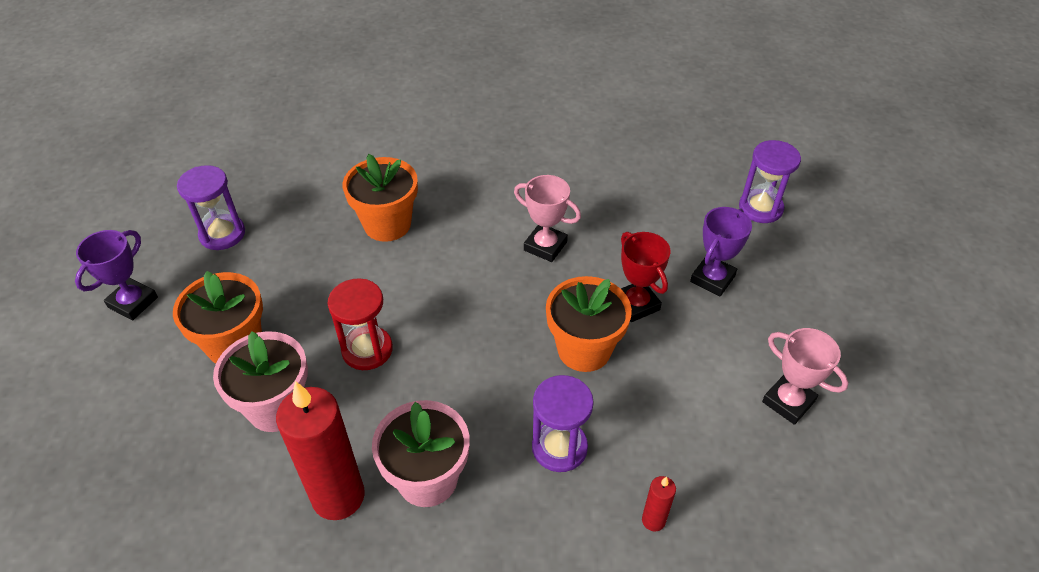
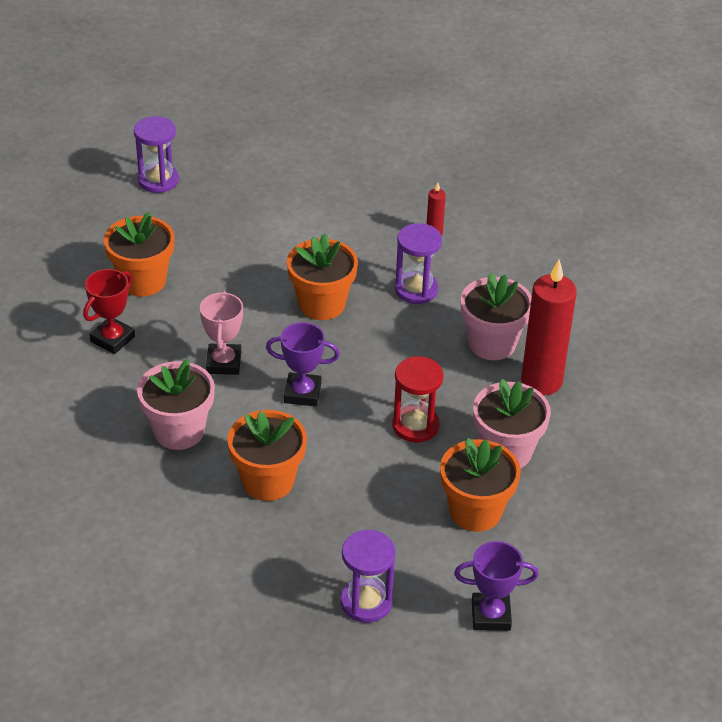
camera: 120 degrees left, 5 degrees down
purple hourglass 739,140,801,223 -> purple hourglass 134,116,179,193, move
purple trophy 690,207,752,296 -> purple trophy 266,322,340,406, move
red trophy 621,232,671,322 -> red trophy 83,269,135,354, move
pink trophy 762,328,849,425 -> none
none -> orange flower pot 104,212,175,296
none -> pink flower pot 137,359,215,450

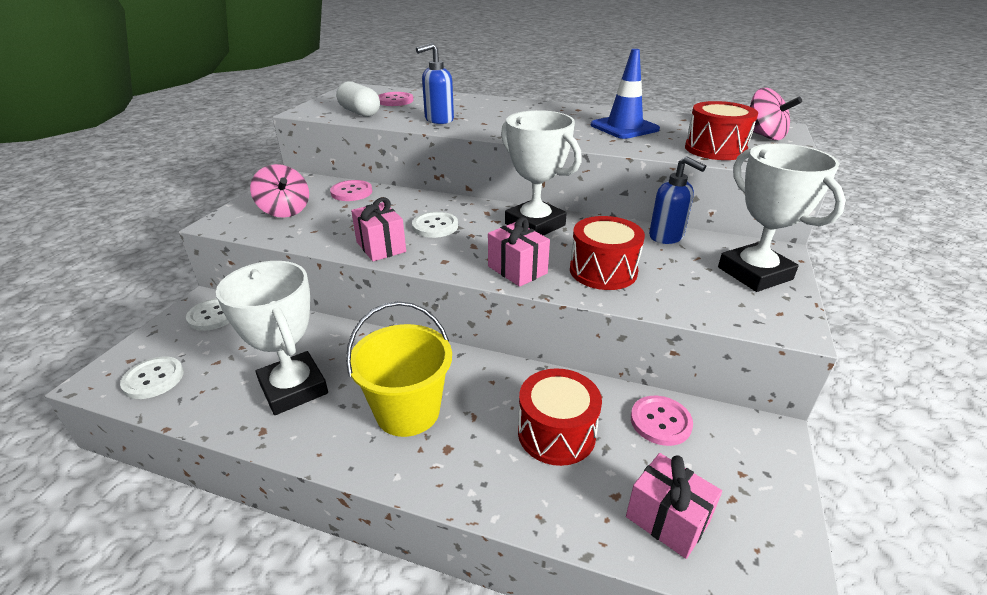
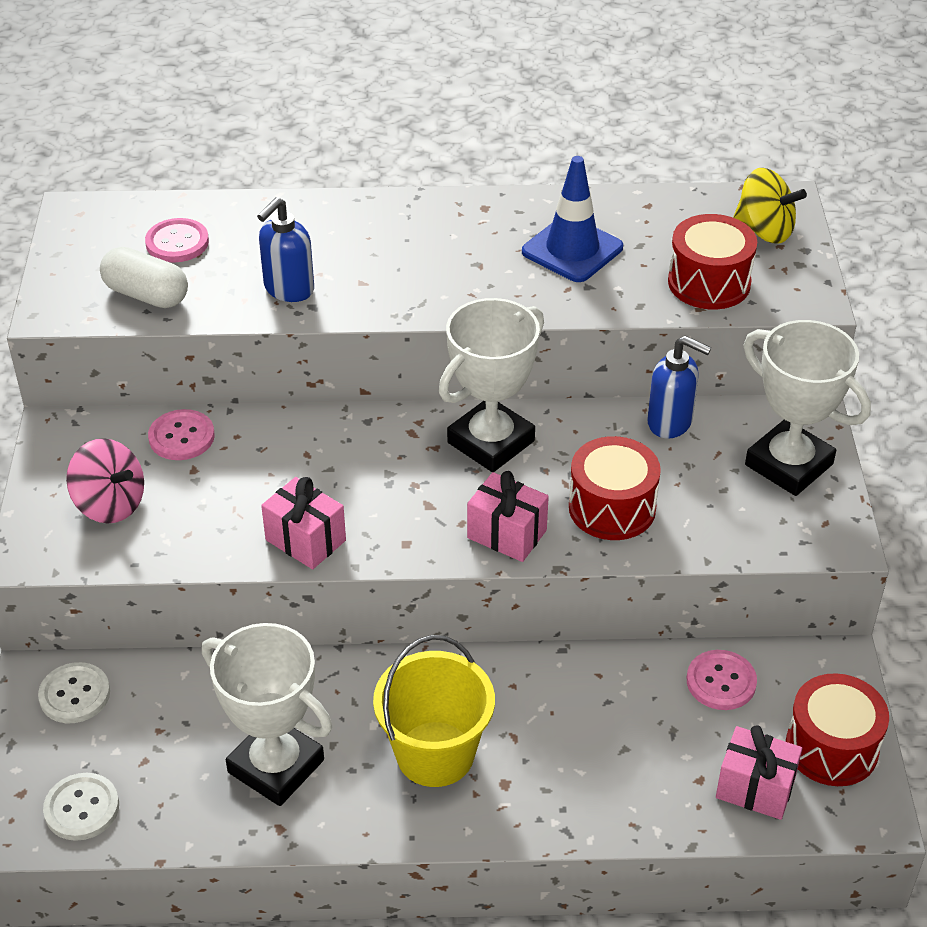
camera: 20 degrees left, 10 degrees up
pink spinning top 750,88,802,140 -> yellow spinning top 733,168,807,244
white trophy 501,110,582,236 -> white trophy 439,298,544,472, 75 degrees counterclockwise
white button 412,212,458,238 -> none
red drum 518,368,602,466 -> red drum 786,673,889,786, move

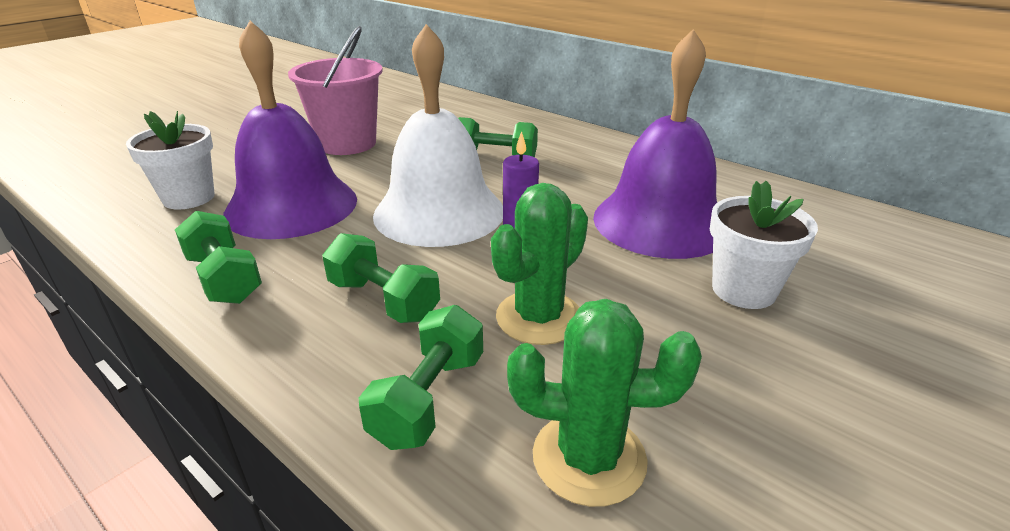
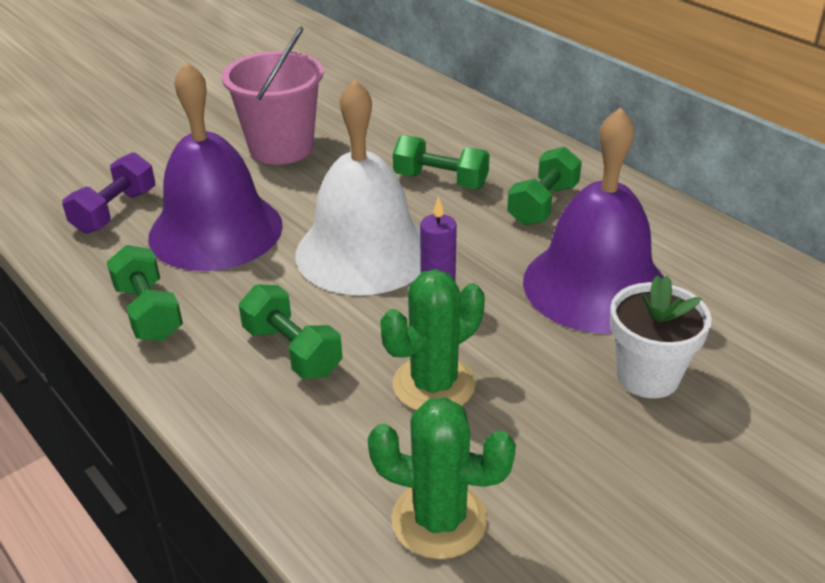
camera: 10 degrees right, 5 degrees up
white flower pot 126,111,215,210 -> purple dumbbell 62,152,155,234
green dumbbell 359,305,483,450 -> green dumbbell 507,146,582,226, move

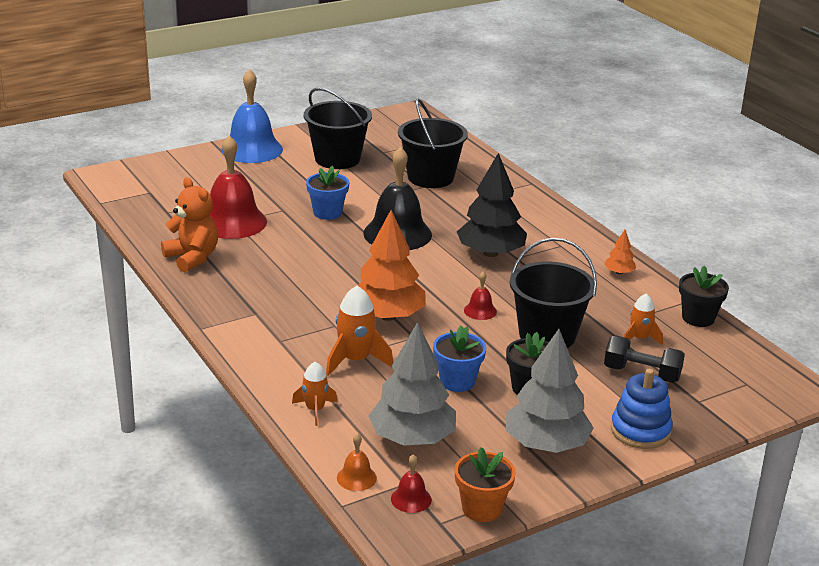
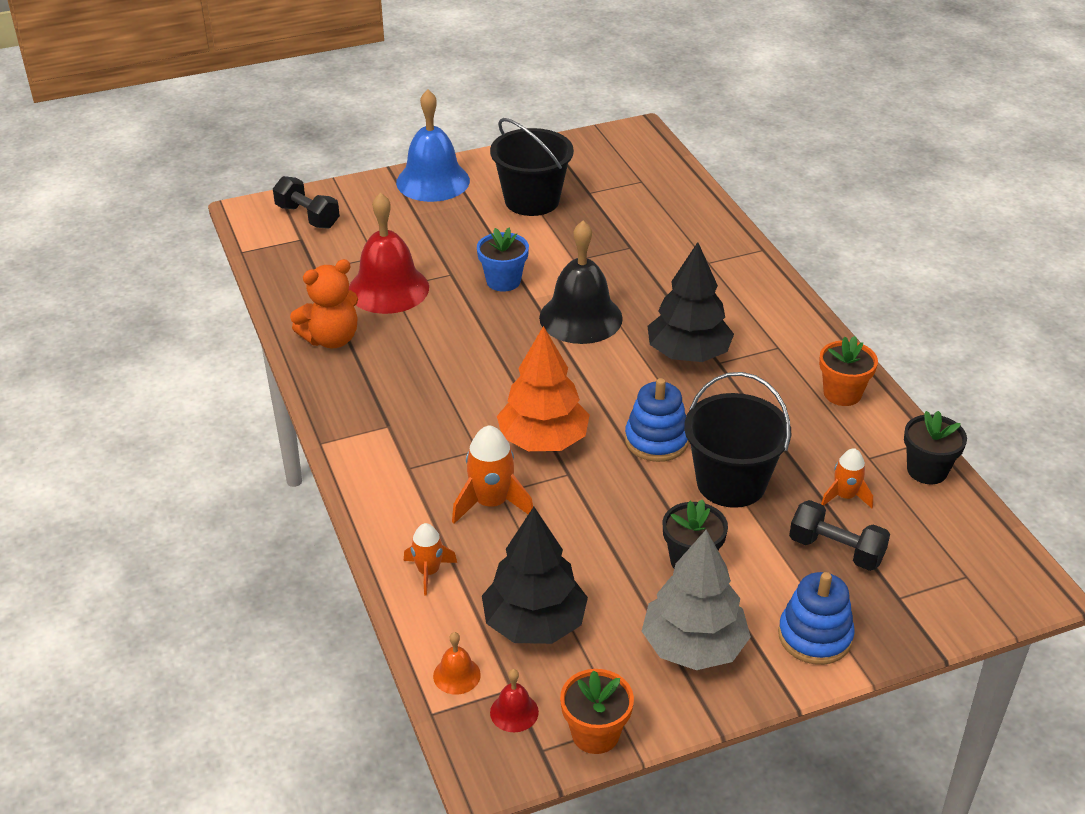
camera: 10 degrees right, 10 degrees up
black bucket 398,98,468,188 -> none
orange teddy bear 161,177,218,272 -> orange teddy bear 290,259,358,348, 90 degrees clockwise
orange tree 604,230,636,275 -> orange flower pot 819,336,878,406
red bell 464,272,497,320 -> blue stacking toy 625,378,689,462
grey tree 369,322,456,445 -> black tree 482,507,588,644
blue flower pot 433,326,486,392 -> none
none -> black dumbbell 273,176,340,229

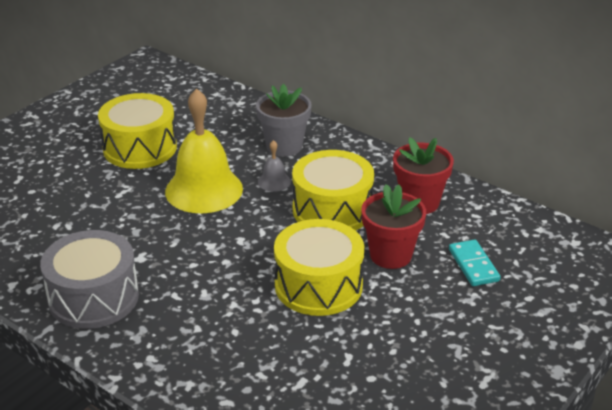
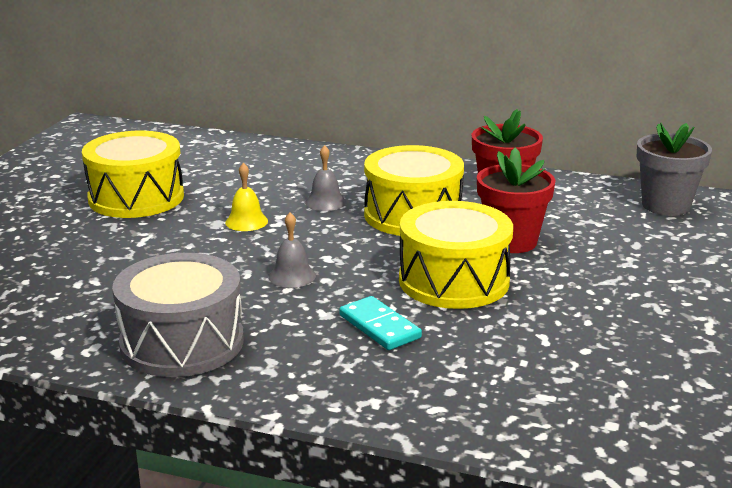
camera: 20 degrees left, 10 degrees down
grey flower pot 256,84,312,156 -> grey flower pot 637,123,712,216, move
yellow bell 165,88,243,213 -> yellow bell 225,163,268,231, x0.43
turquoise domino 449,240,500,286 -> turquoise domino 339,296,422,350, move
none -> grey bell 269,212,316,288

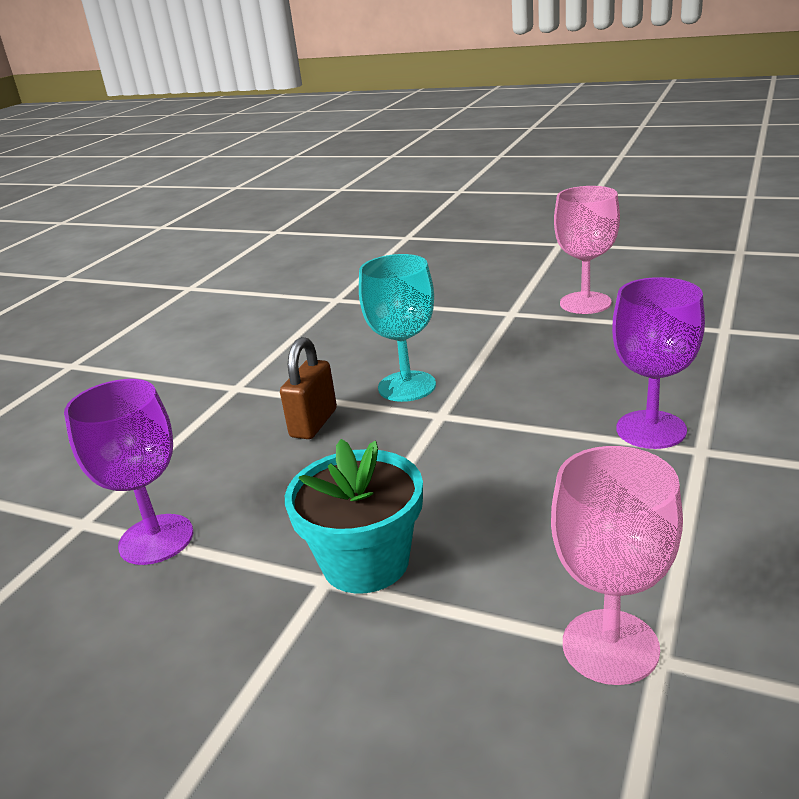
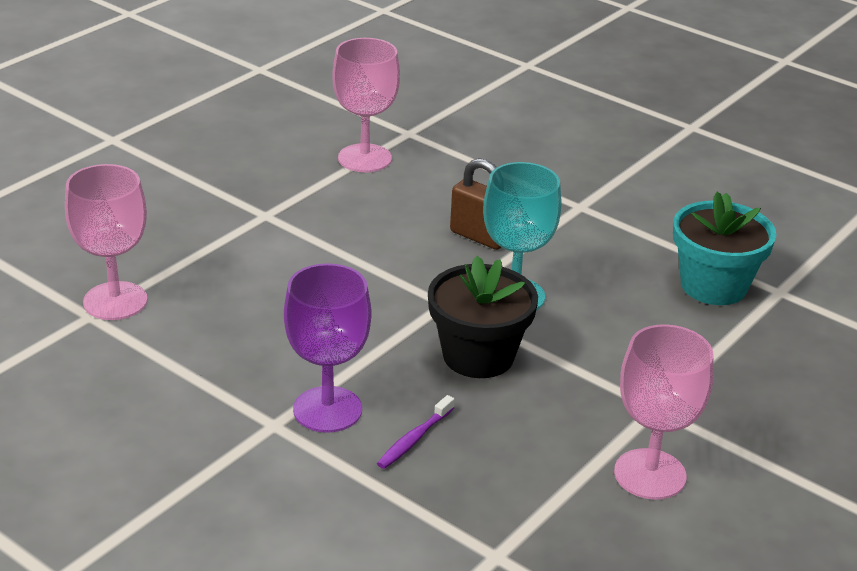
camera: 100 degrees right, 5 degrees up
purple goblet 64,379,193,565 -> pink goblet 332,38,400,172
turquoise flower pot 285,439,423,594 -> turquoise flower pot 673,191,776,305, move
none -> black flower pot 428,256,538,378
none -> purple toothbrush 377,395,455,469

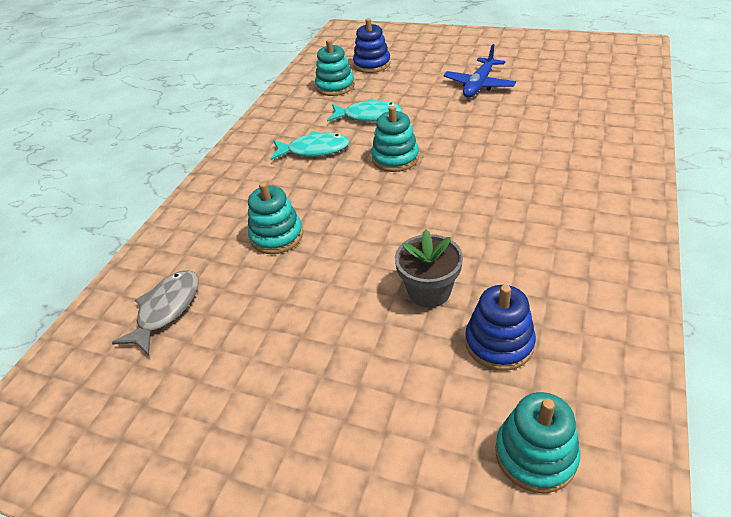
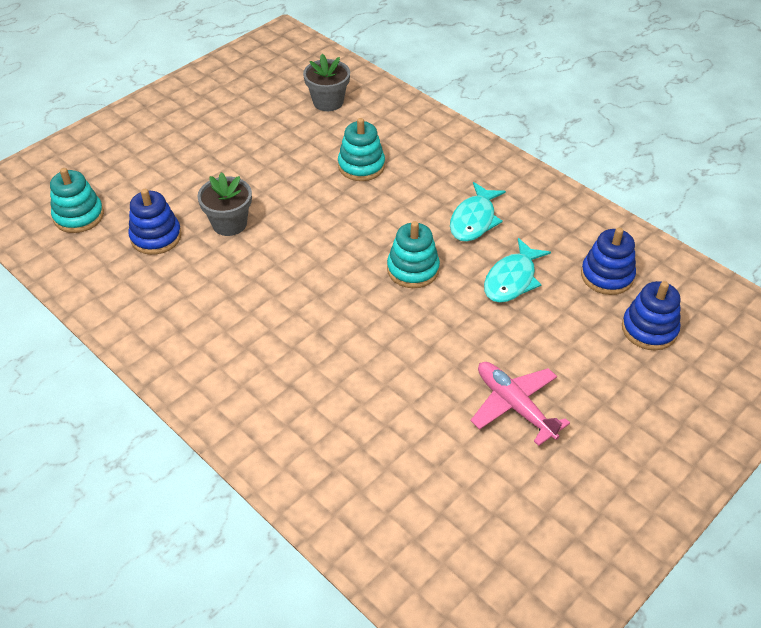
camera: 110 degrees right, 5 degrees up
turquoise stacking toy 315,39,354,96 -> blue stacking toy 581,228,636,295
blue plane 443,44,516,98 -> pink plane 471,362,570,446
grey fish 112,270,199,355 -> grey flower pot 303,54,350,111

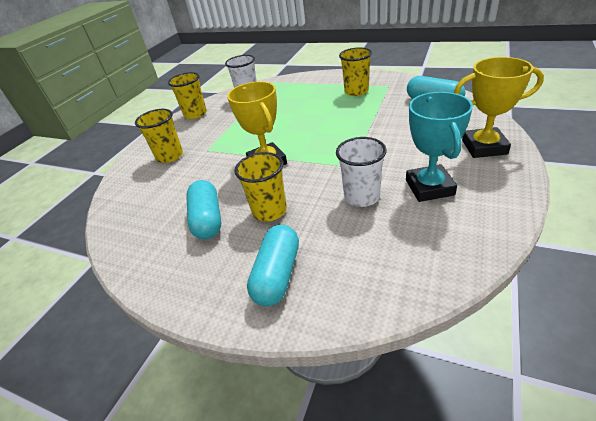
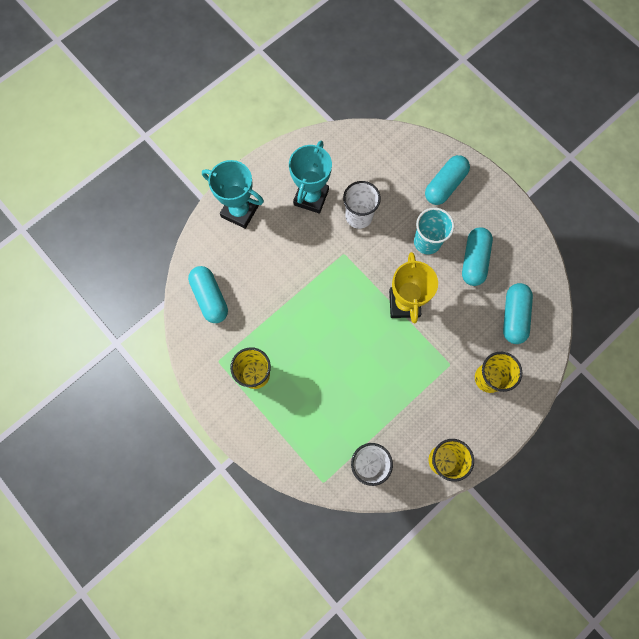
camera: 160 degrees left, 35 degrees up
yellow trophy 454,57,544,158 -> turquoise trophy 202,160,264,229
yellow cup 234,152,287,222 -> turquoise cup 414,208,454,254
none -> turquoise capsule 503,283,533,344

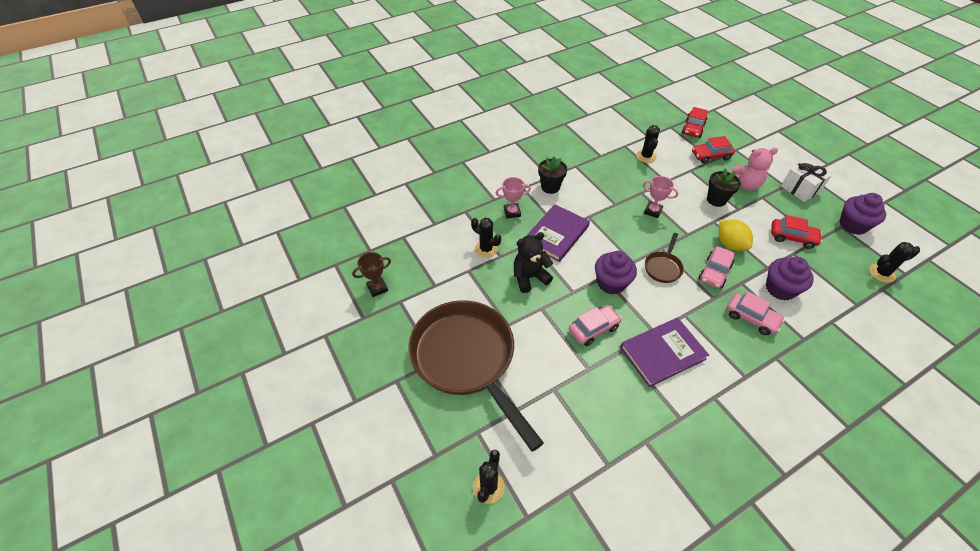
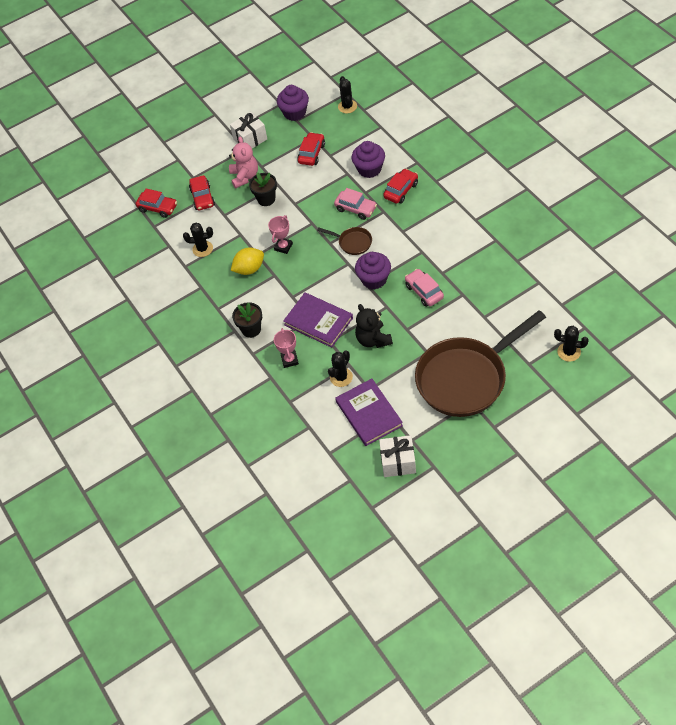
camera: 85 degrees left, 5 degrees up
yellow lemon 718,220,753,251 -> yellow lemon 231,248,264,275, move
brown trophy 352,252,391,297 -> white gift 379,435,416,477
pink car 727,292,785,335 -> red car 383,169,418,204
purple book 620,318,709,387 -> purple book 335,379,403,446, move

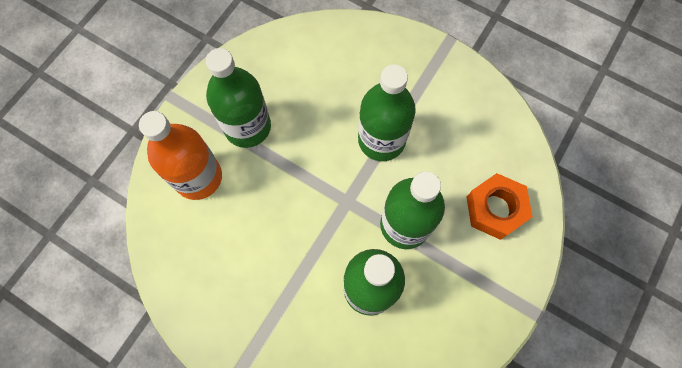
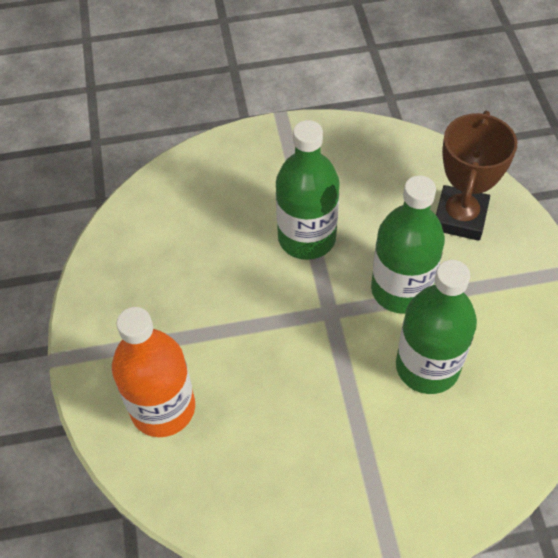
camera: 40 degrees left, 15 degrees down
green bottle 206,48,271,148 -> none
orange nut 467,173,533,240 -> brown trophy 436,111,517,241

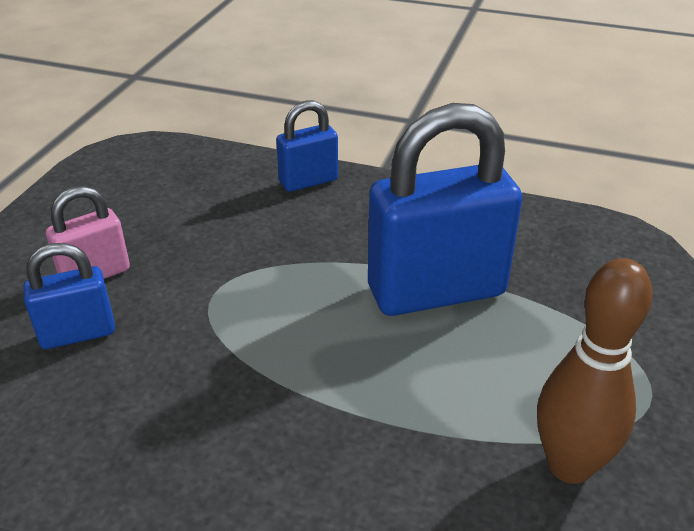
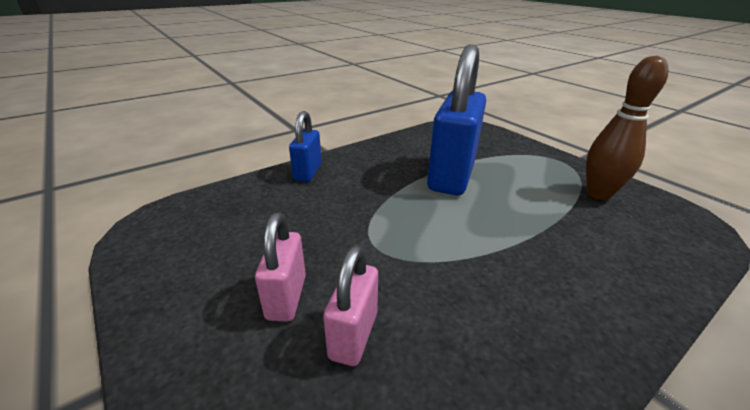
camera: 55 degrees left, 5 degrees down
blue padlock 23,243,115,349 -> pink padlock 323,245,378,366

